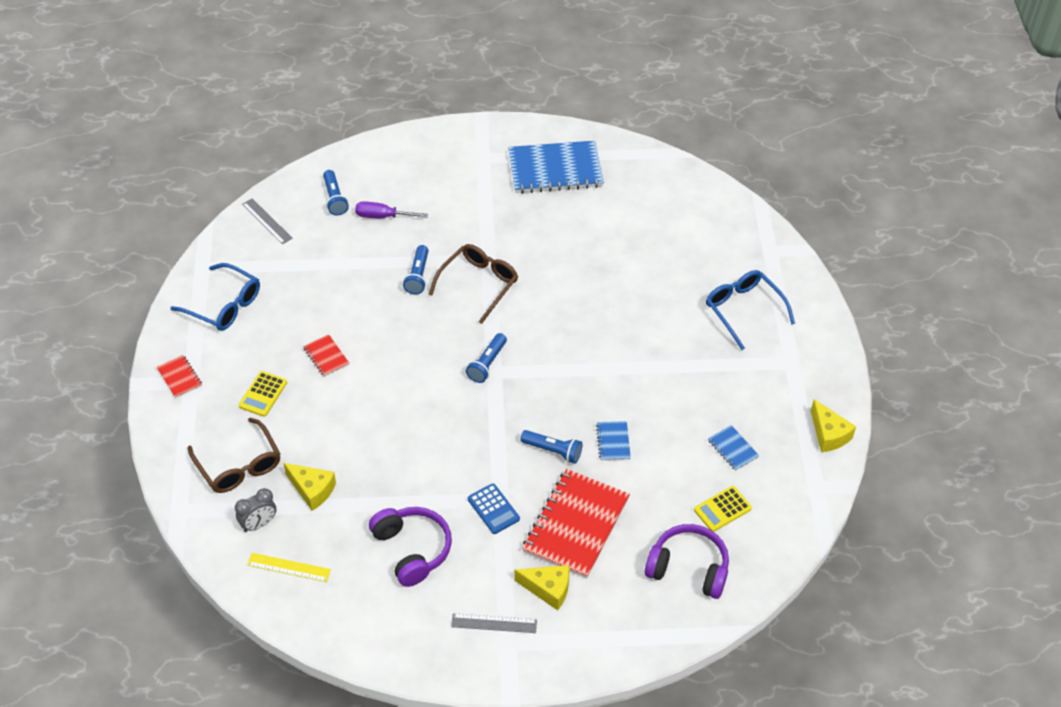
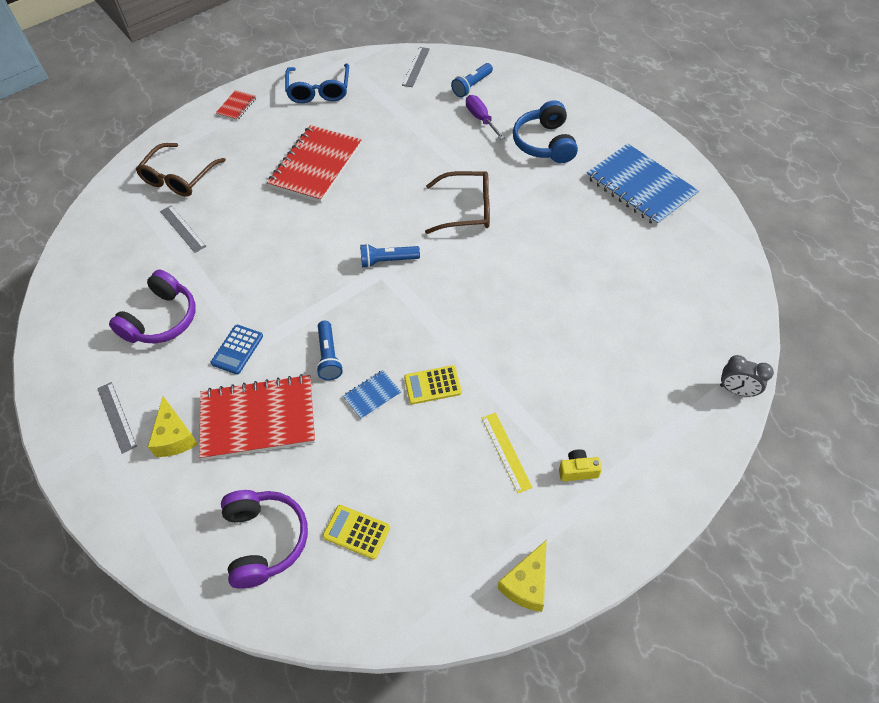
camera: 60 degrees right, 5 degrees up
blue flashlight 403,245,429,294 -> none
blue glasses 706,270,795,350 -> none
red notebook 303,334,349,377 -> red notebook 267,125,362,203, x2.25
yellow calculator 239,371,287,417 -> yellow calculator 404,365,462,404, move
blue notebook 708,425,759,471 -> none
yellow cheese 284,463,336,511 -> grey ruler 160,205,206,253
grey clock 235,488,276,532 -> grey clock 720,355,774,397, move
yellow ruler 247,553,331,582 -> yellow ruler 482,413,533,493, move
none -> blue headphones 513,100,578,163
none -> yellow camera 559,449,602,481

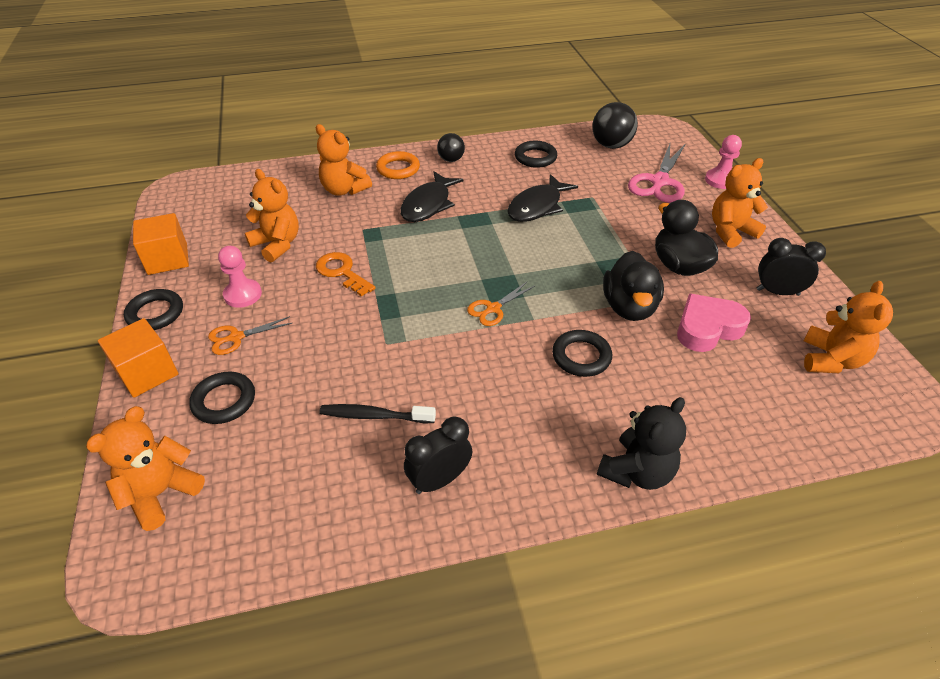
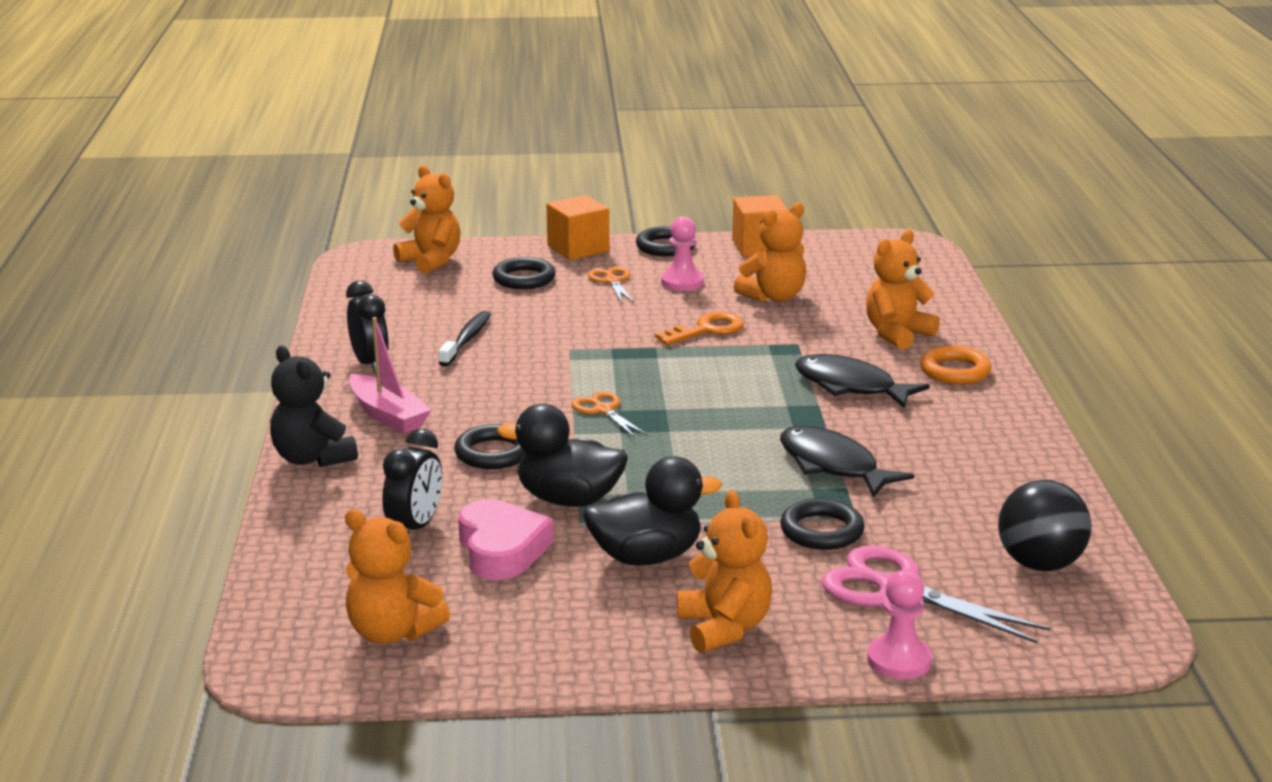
camera: 100 degrees right, 20 degrees down
black ball 437,133,465,162 -> none
black ring 515,141,557,168 -> black ring 780,498,865,550, move
black clock 757,238,826,296 -> black clock 382,429,442,530, move
none -> pink boat 349,317,431,433

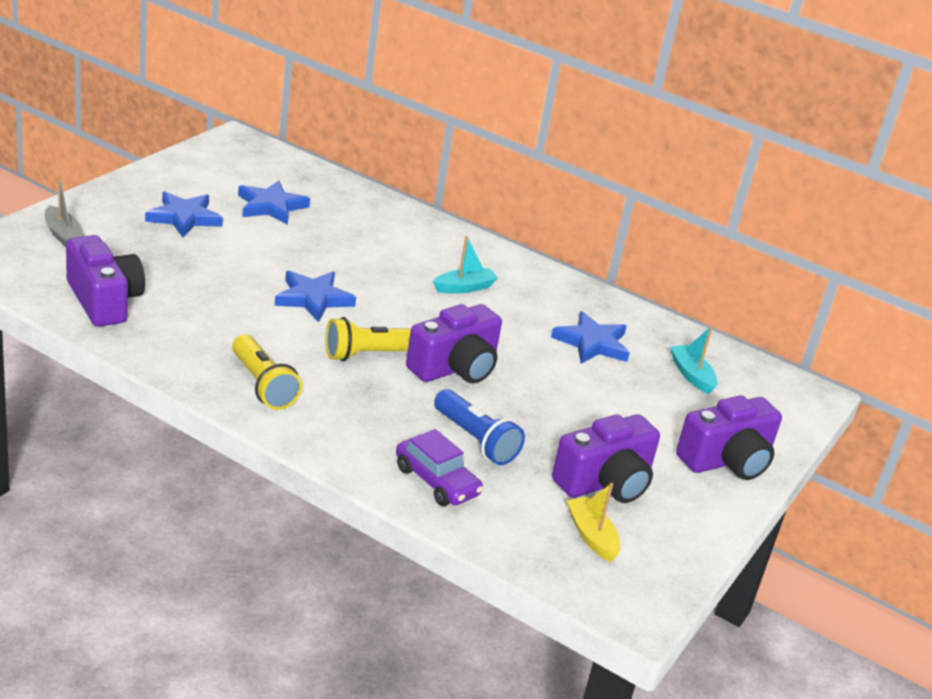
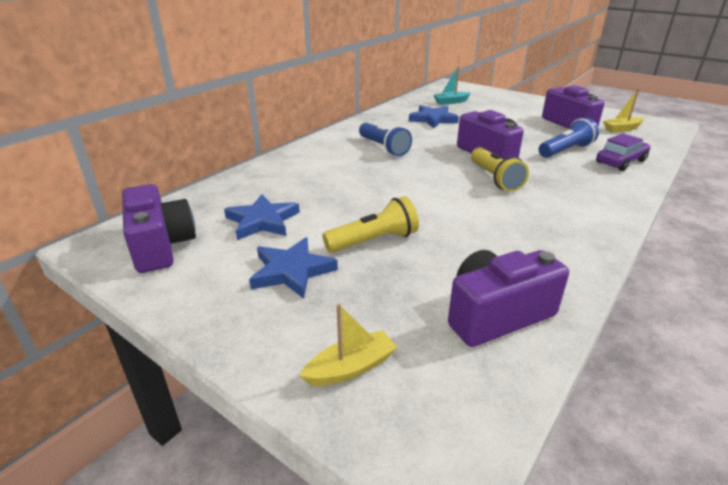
camera: 80 degrees left, 0 degrees up
grey boat 45,176,84,247 -> yellow boat 299,304,397,386
turquoise boat 433,236,498,294 -> blue flashlight 359,123,412,156
blue star 275,271,356,322 -> none
yellow flashlight 232,334,302,410 -> yellow flashlight 323,196,419,253, move
purple camera 676,395,782,480 -> purple camera 122,184,196,273, move

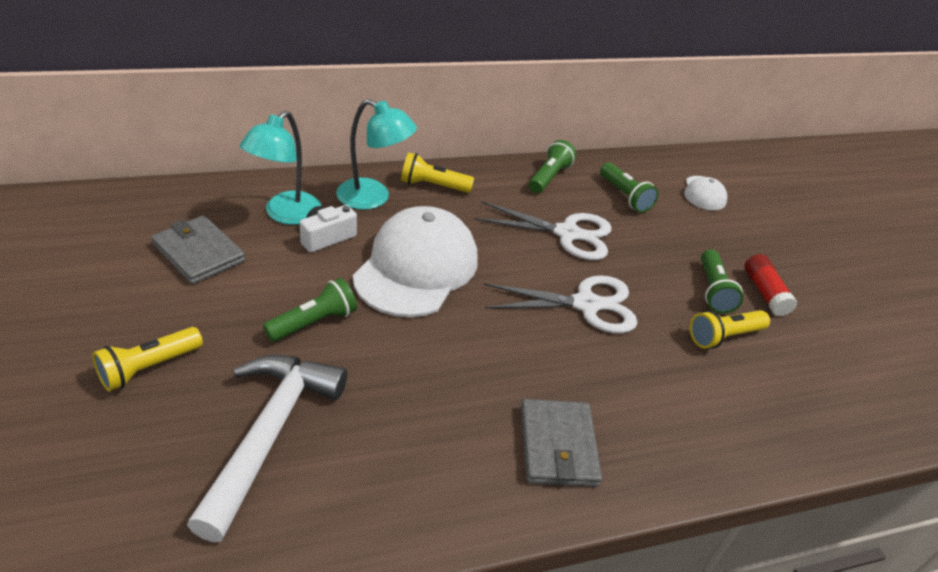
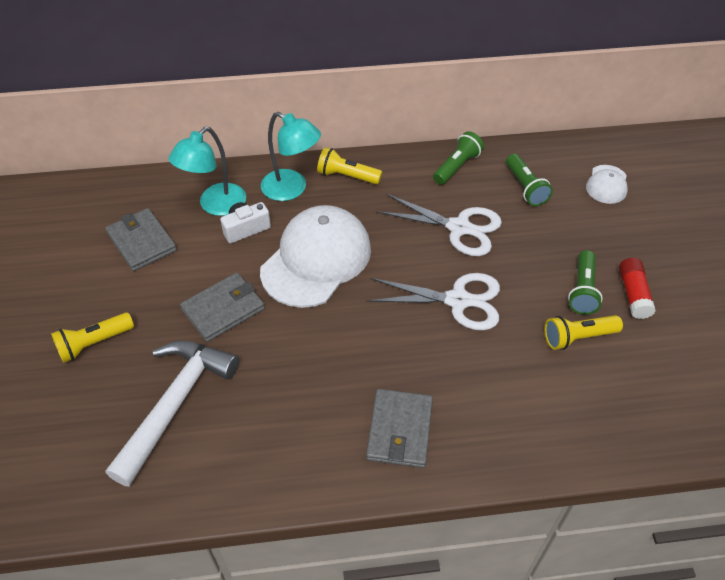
camera: 15 degrees right, 10 degrees up
green flashlight 263,278,357,342 -> grey wallet 180,273,265,342

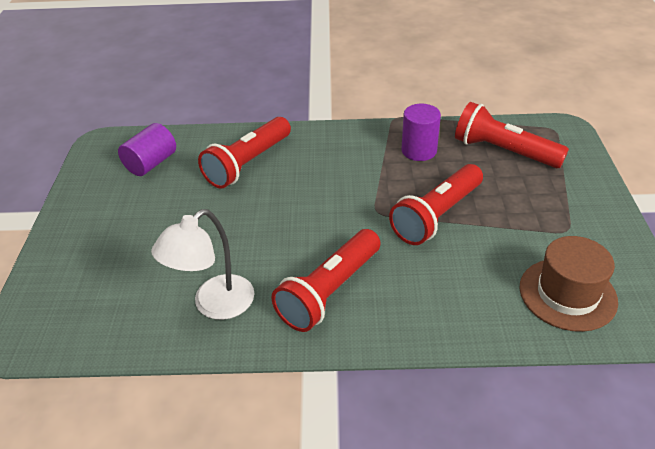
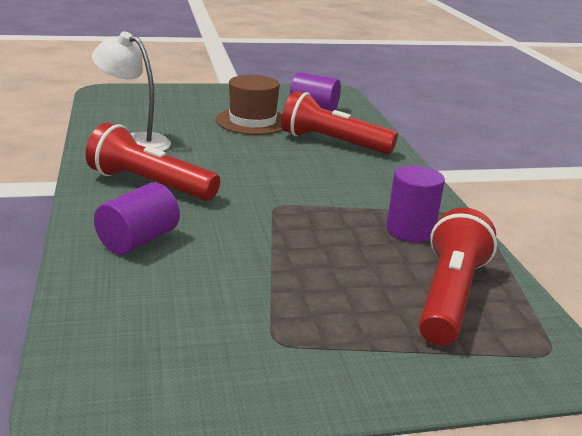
camera: 75 degrees right, 15 degrees down
red flashlight 389,164,483,245 -> none
brown hat 520,236,618,332 -> brown hat 216,75,283,135, move
none -> purple cylinder 94,183,180,255

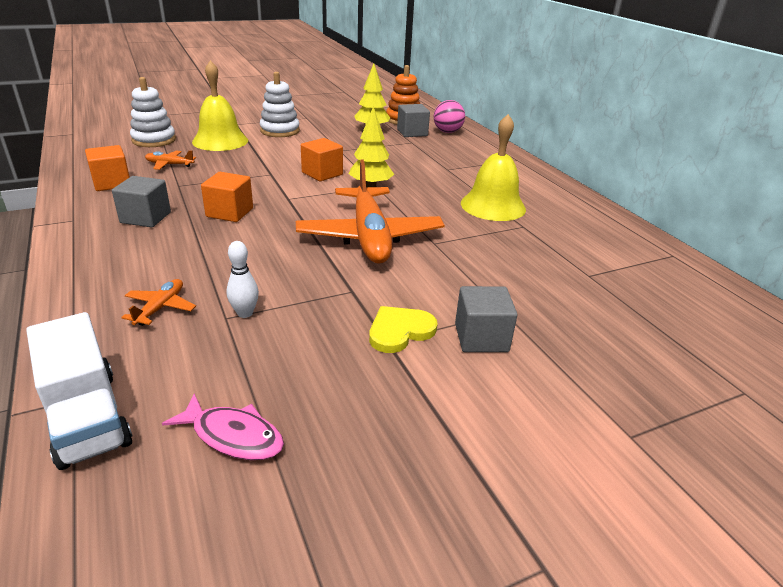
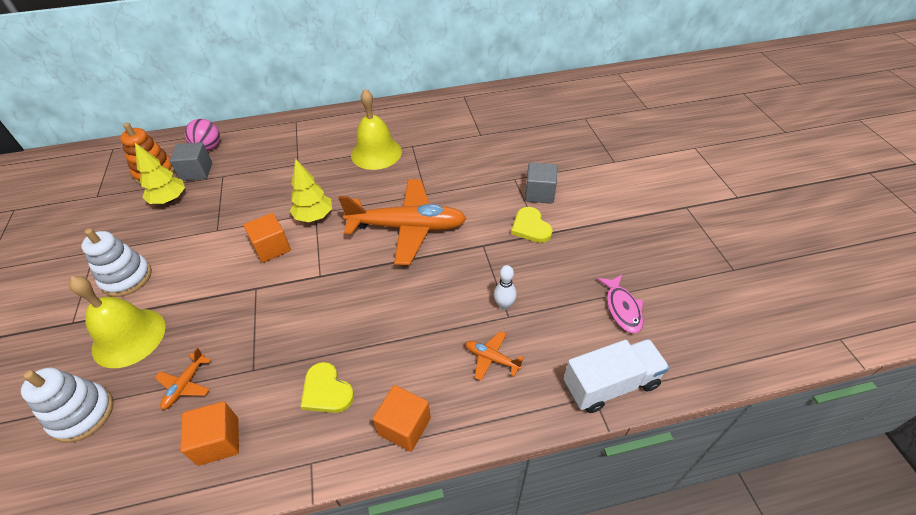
camera: 75 degrees left, 15 degrees up
orange cube 201,172,253,222 -> orange cube 373,385,431,452, move
grey cube 112,176,171,227 -> yellow heart 300,362,354,413
pink fish 162,394,284,460 -> pink fish 597,275,643,333, 135 degrees clockwise

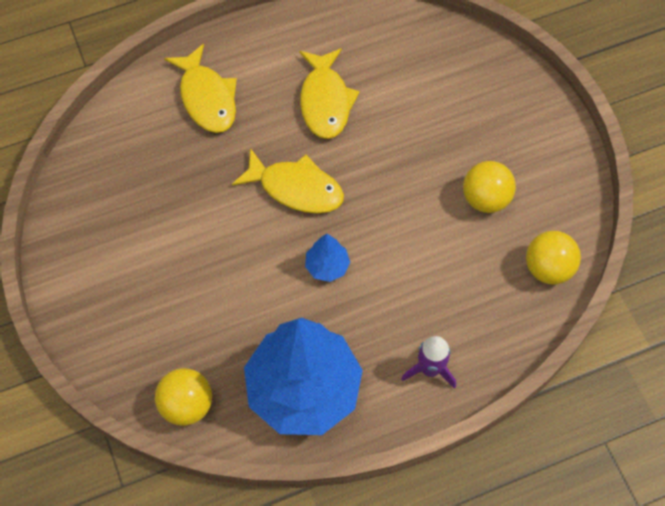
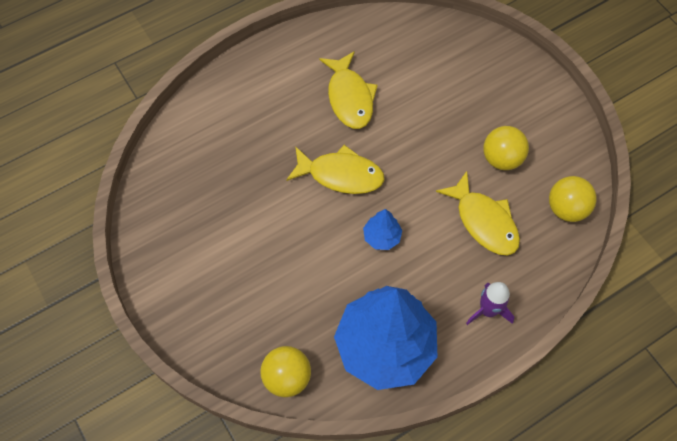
camera: 10 degrees left, 0 degrees up
yellow fish 164,44,237,133 -> yellow fish 436,171,520,255, move

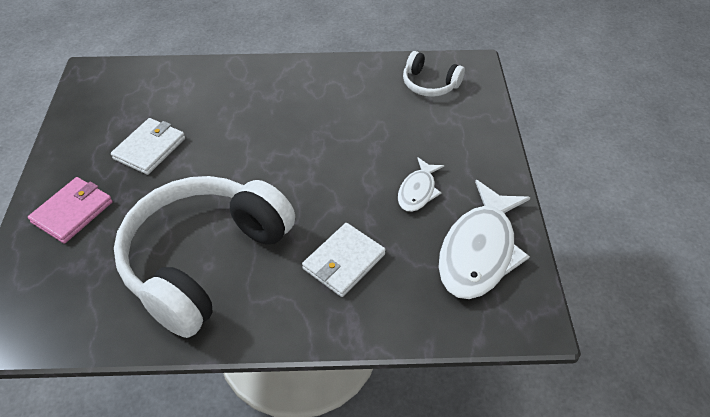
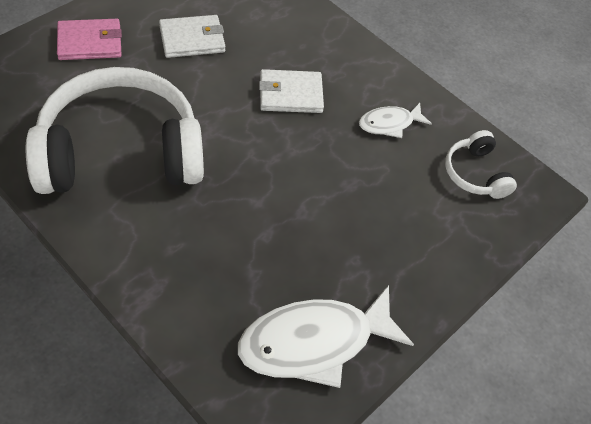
camera: 40 degrees right, 5 degrees up
white fish 398,157,444,212 -> white fish 359,103,432,138, move
white wallet 302,223,386,297 -> white wallet 259,69,324,113, move

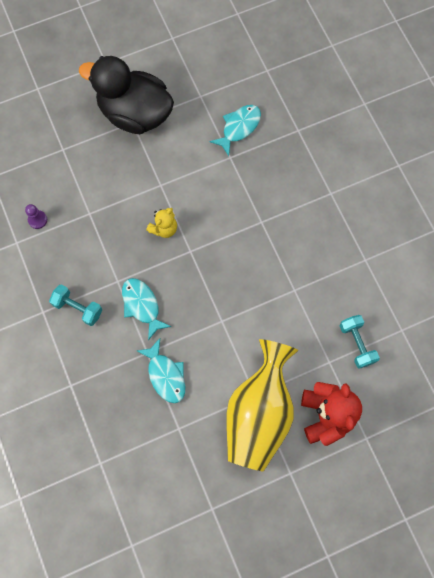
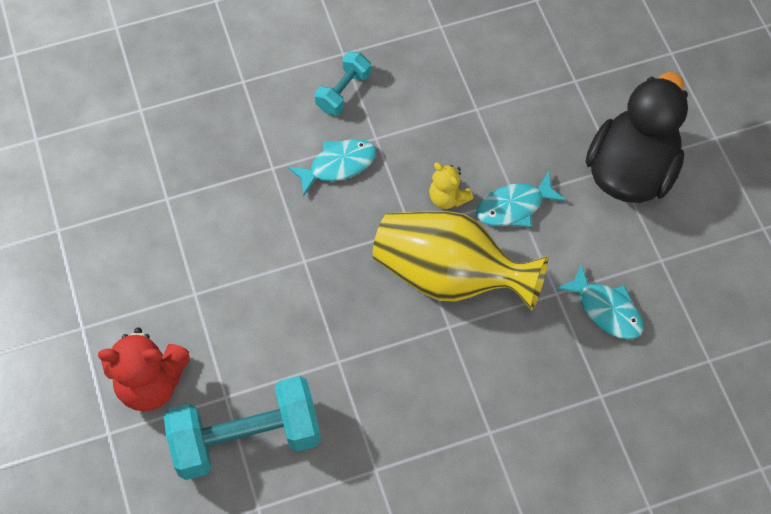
camera: 95 degrees right, 10 degrees down
purple pawn 25,204,47,229 -> none
turquoise dumbbell 340,315,380,369 -> turquoise dumbbell 164,376,321,480, x1.97
turquoise fish 137,338,185,403 -> turquoise fish 476,172,566,227, move
yellow vase 226,339,299,472 -> yellow vase 373,211,548,311, move

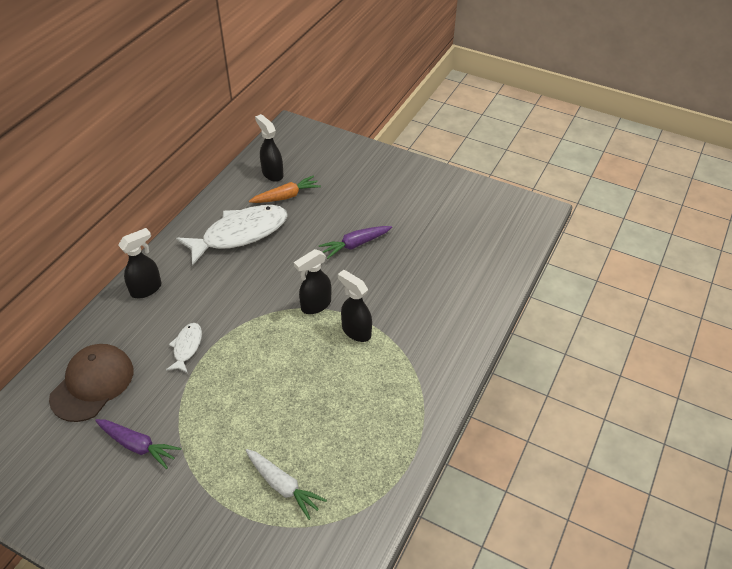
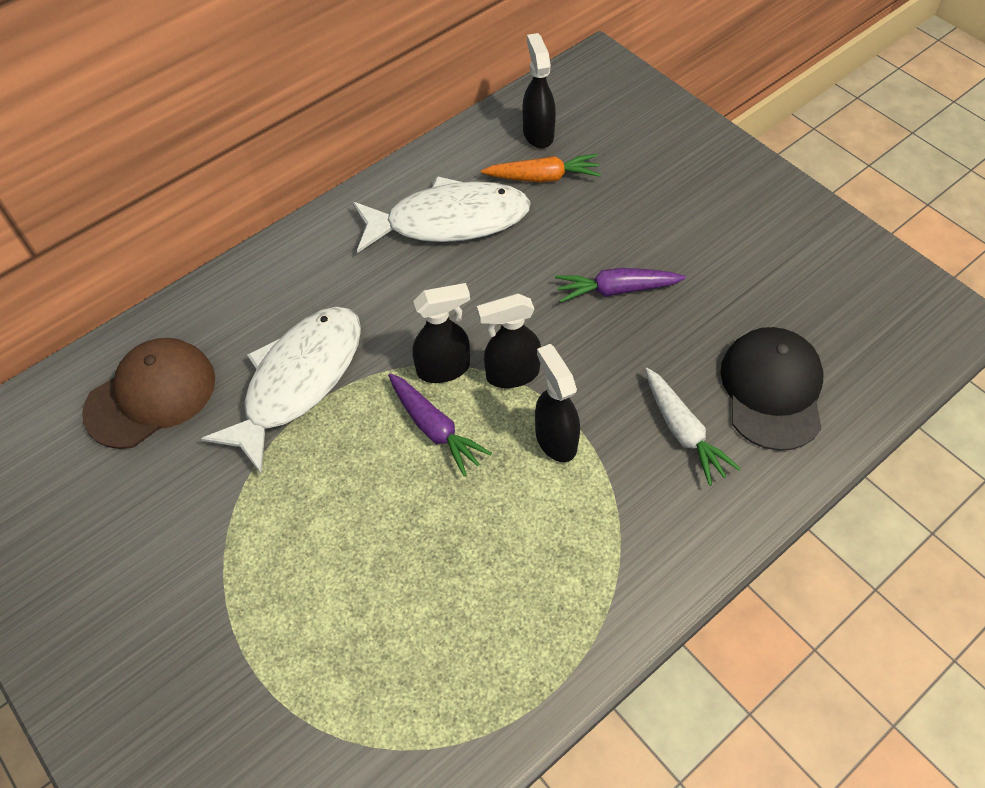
camera: 25 degrees right, 10 degrees up
black spray bottle 118,228,161,298 -> black spray bottle 412,283,470,383, move
white fish 166,323,202,373 -> white fish 201,307,361,474, x2.09
purple carrot 95,419,181,469 -> purple carrot 388,373,492,477, move
white carrot 246,449,327,520 -> white carrot 645,368,741,486, move
none -> black cap 720,327,824,451

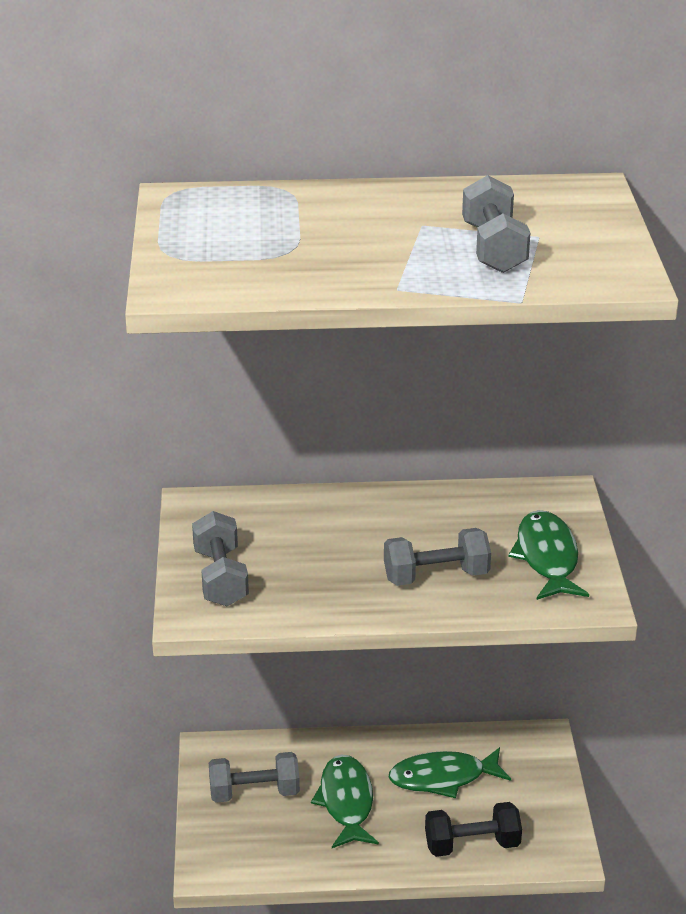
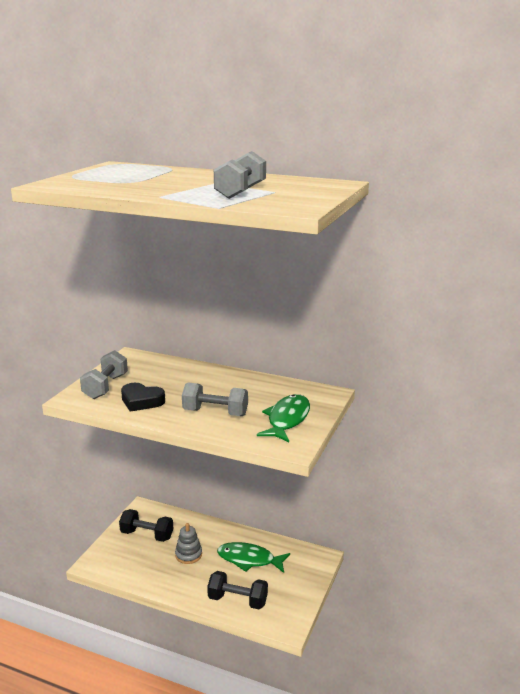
camera: 25 degrees right, 10 degrees down
grey dumbbell 209,752,300,803 -> black dumbbell 119,509,173,542
green fish 311,754,379,848 -> grey stacking toy 175,523,202,564
none -> black heart 121,383,165,412

